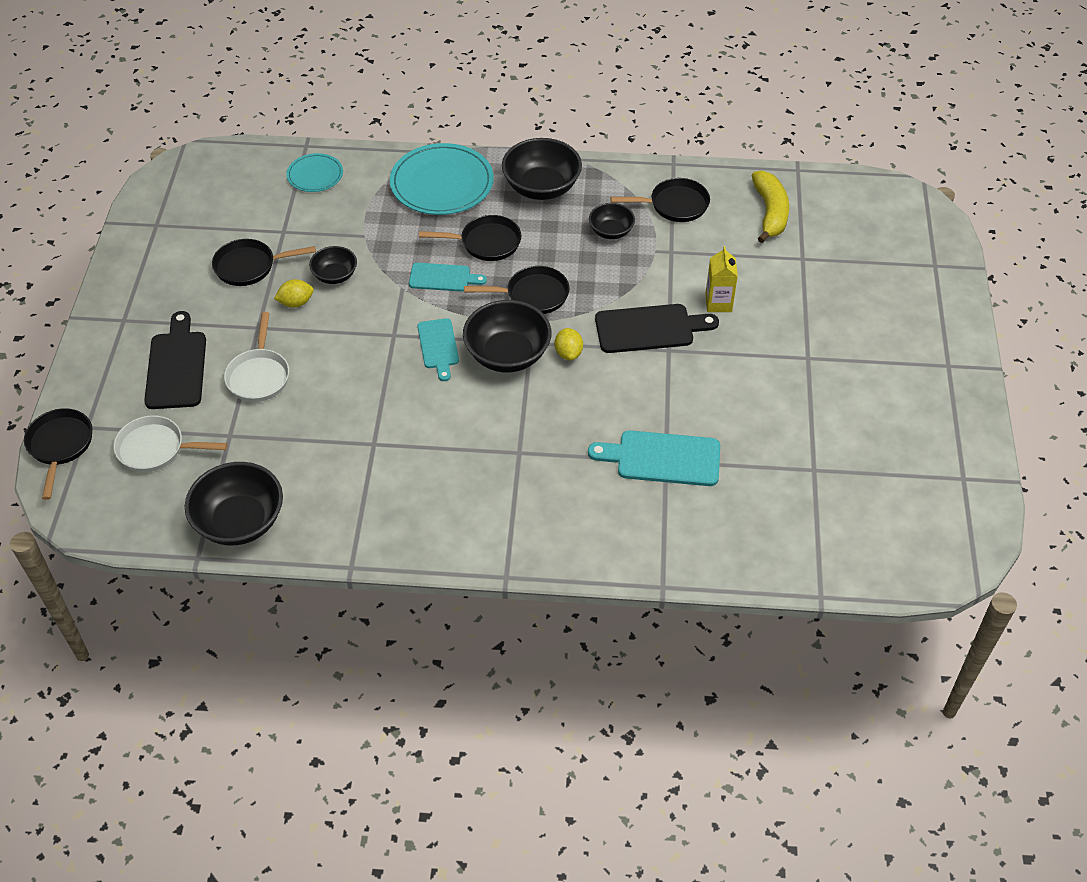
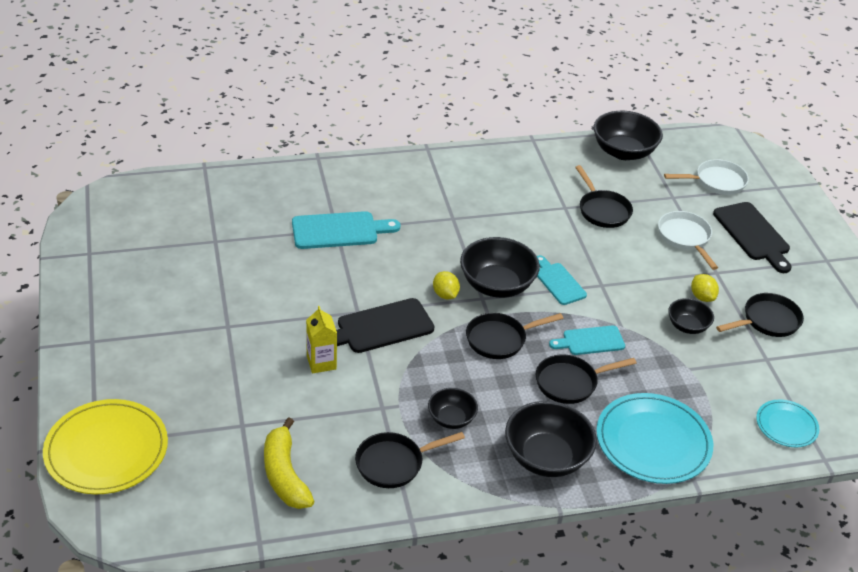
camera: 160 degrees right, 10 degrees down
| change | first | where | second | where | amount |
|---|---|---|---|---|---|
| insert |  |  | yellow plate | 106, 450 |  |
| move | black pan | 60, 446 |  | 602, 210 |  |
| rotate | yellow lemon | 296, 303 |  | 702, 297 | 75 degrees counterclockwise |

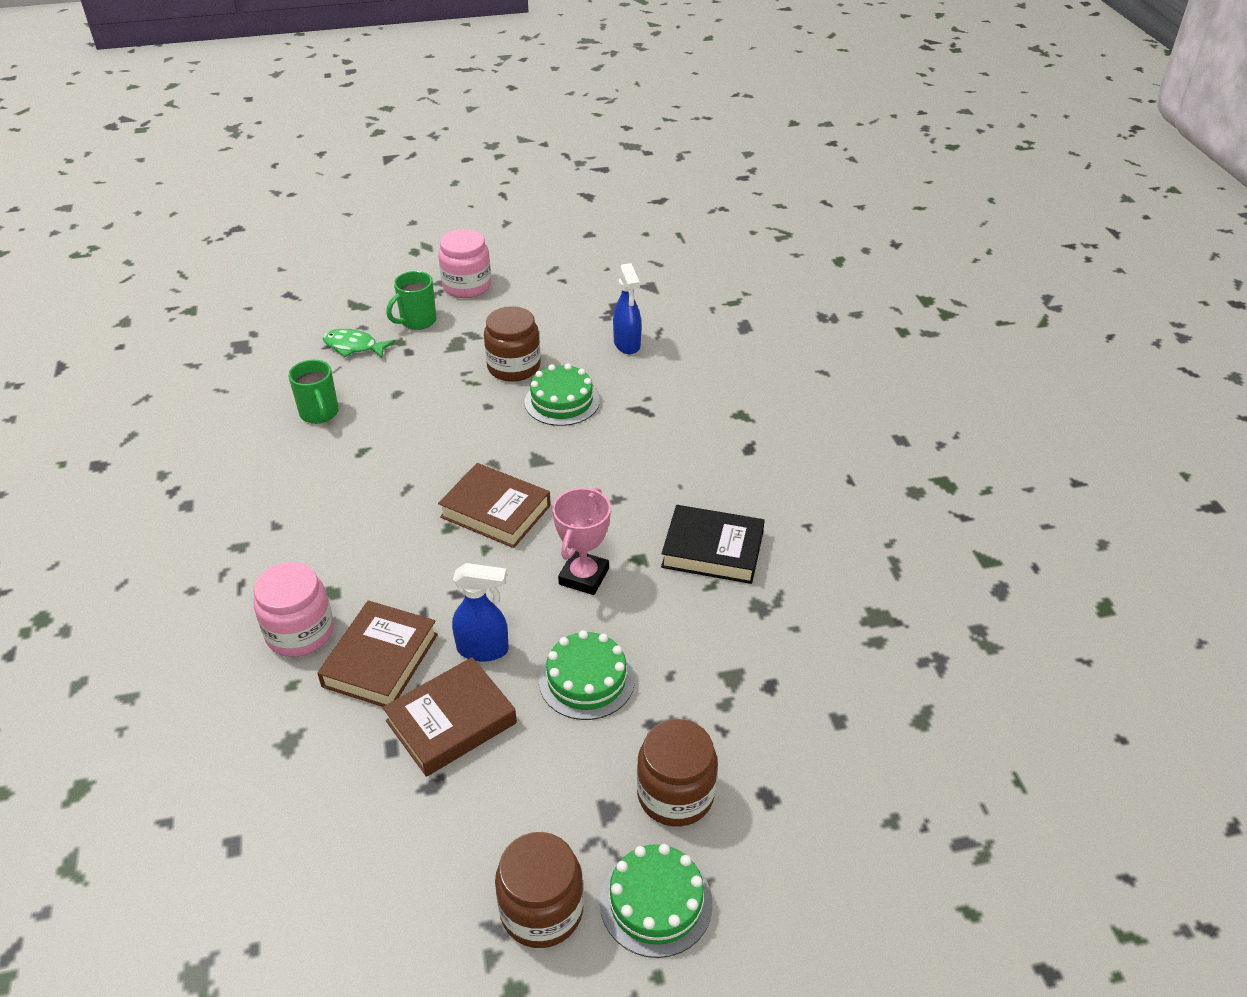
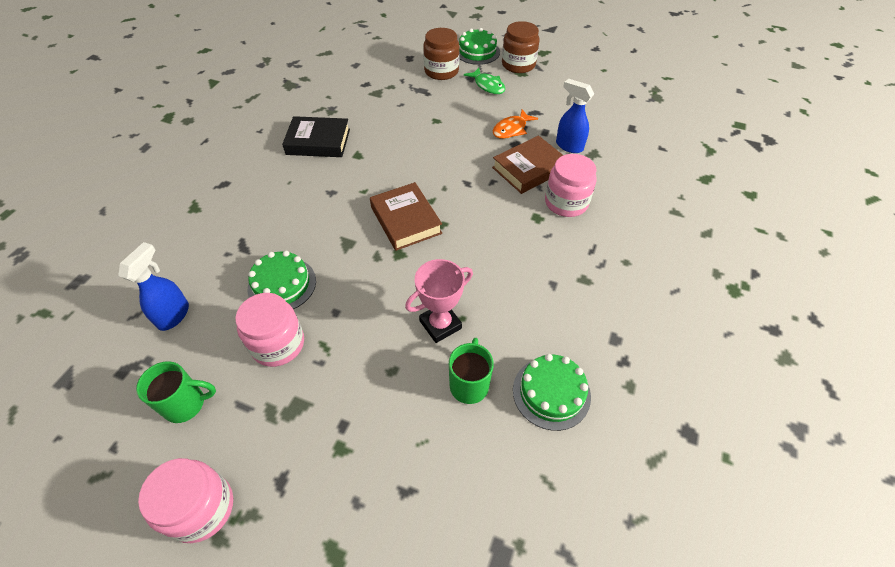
camera: 145 degrees left, 10 degrees up
| change | first | where | second | where | amount |
|---|---|---|---|---|---|
| move | green fish | 354, 347 |  | 488, 86 |  |
| move | green mug | 417, 321 |  | 186, 404 |  |
| move | blue spray bottle | 484, 649 |  | 568, 146 |  |
| move | green cake | 586, 680 |  | 551, 392 |  |
| move | pink trophy | 584, 576 |  | 440, 324 |  |
| replace | brown book | 451, 722 | orange fish | 511, 129 |  |
| recolor | brown jar | 514, 367 | pink jar | 278, 344 |  |
| rotate | black book | 712, 550 |  | 318, 141 | 45 degrees counterclockwise |

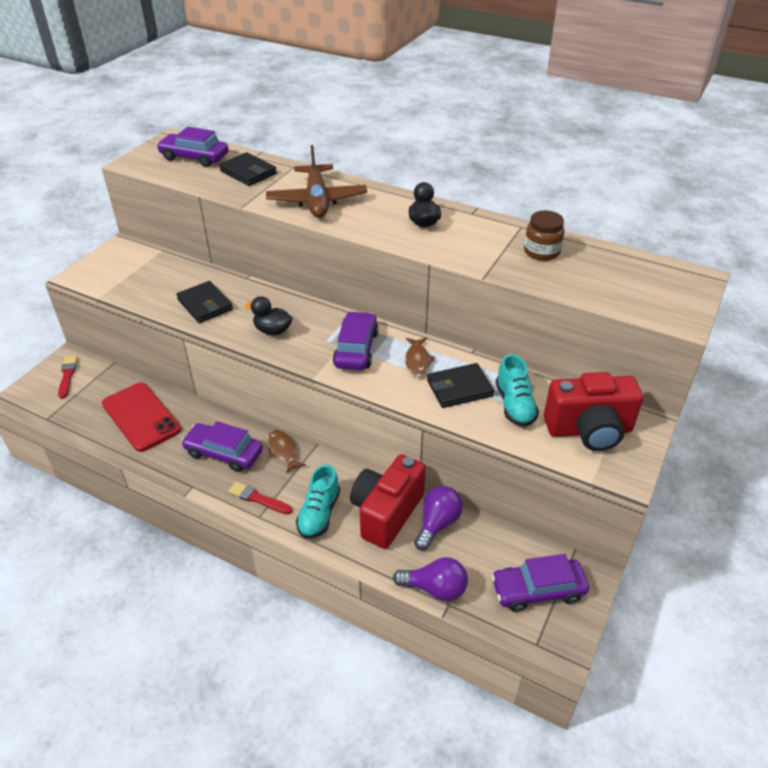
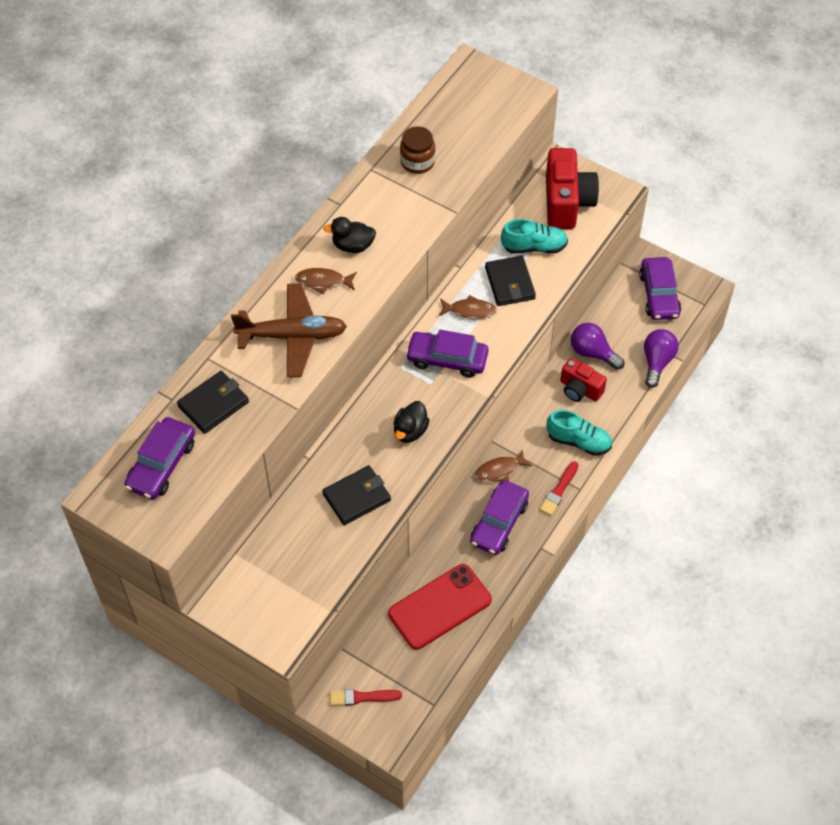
camera: 85 degrees left, 15 degrees up
| change | first | where | second | where | amount |
|---|---|---|---|---|---|
| insert |  |  | brown fish | 323, 281 |  |
| resize | red camera | 386, 513 |  | 580, 389 | x0.60 |

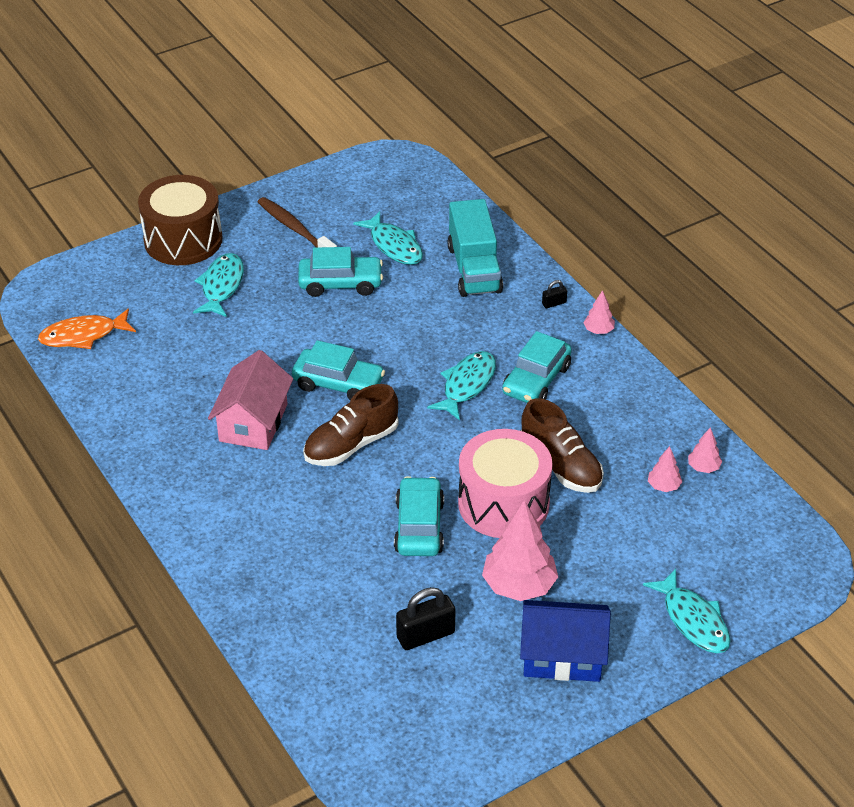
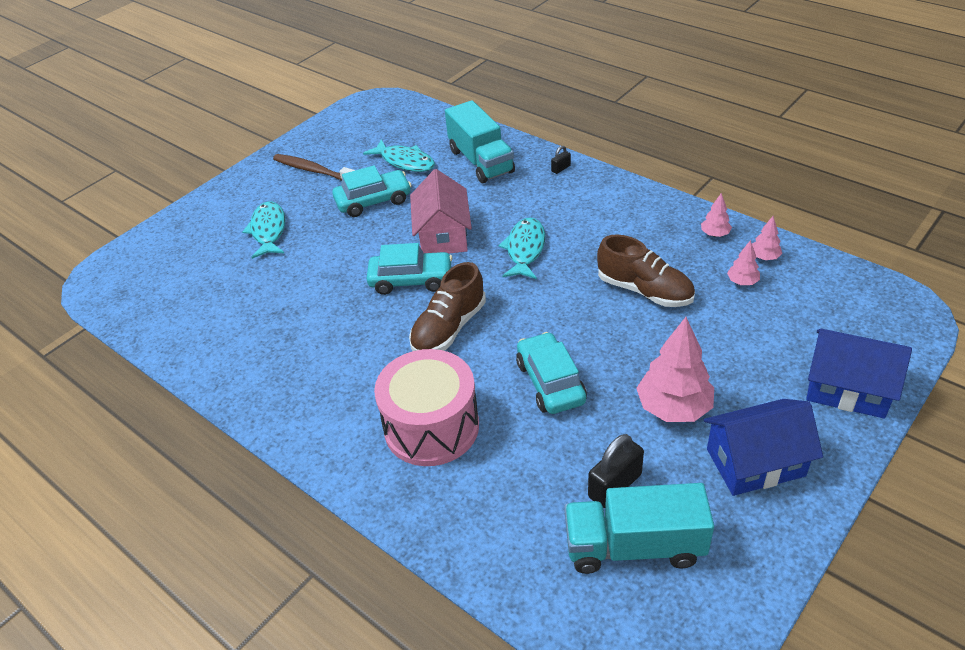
camera: 15 degrees left, 0 degrees up
| change | first | where | second | where | amount |
|---|---|---|---|---|---|
| delete | orange fish | 83, 335 |  |  |  |
| delete | brown drum | 183, 240 |  |  |  |
| delete | turquoise car | 536, 380 |  |  |  |
| insert |  |  | turquoise truck | 634, 546 |  |
| move | pink house | 253, 422 |  | 443, 235 |  |
| move | pink drum | 503, 503 |  | 431, 427 |  |
| move | pink tree | 598, 330 |  | 715, 234 |  |
| replace | turquoise fish | 693, 620 | blue house | 847, 389 |  |

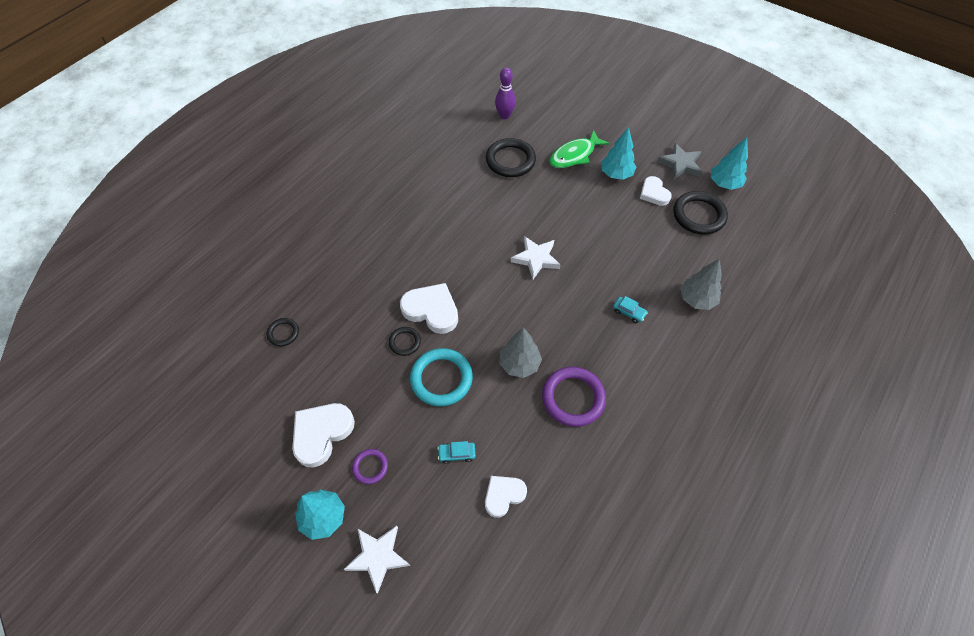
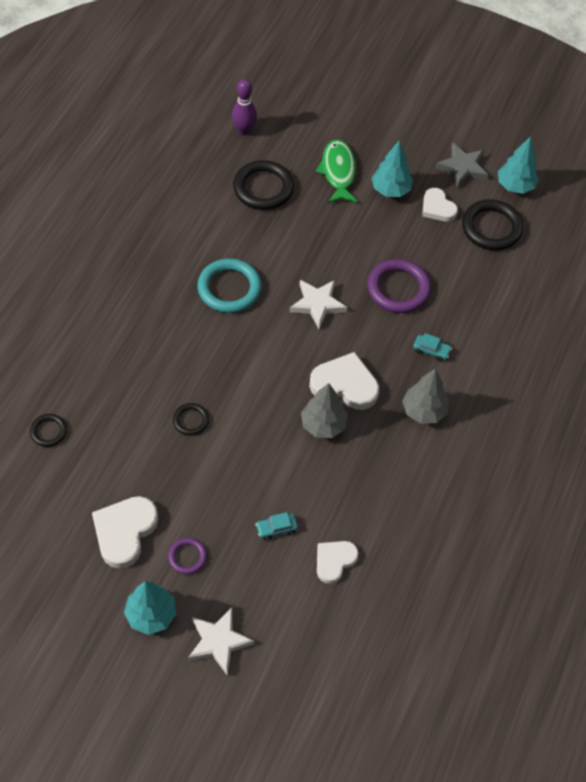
camera: 15 degrees left, 0 degrees up
| change | first | where | second | where | amount |
|---|---|---|---|---|---|
| move | white heart | 431, 310 |  | 345, 385 |  |
| move | turquoise ring | 441, 379 |  | 229, 288 |  |
| move | purple ring | 573, 398 |  | 398, 289 |  |
| move | grey tree | 696, 300 |  | 423, 411 |  |
| rotate | green fish | 574, 155 |  | 338, 172 | 135 degrees clockwise |

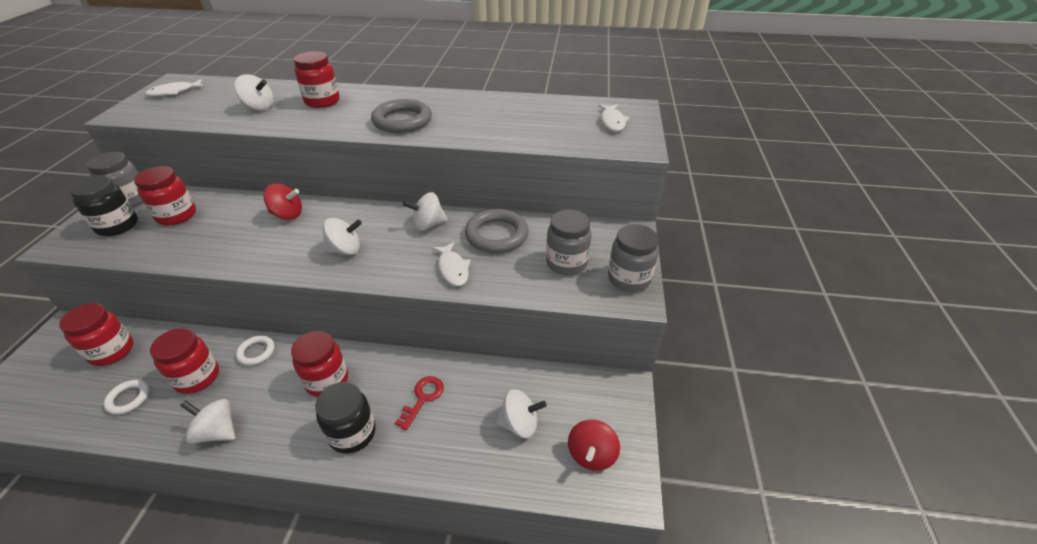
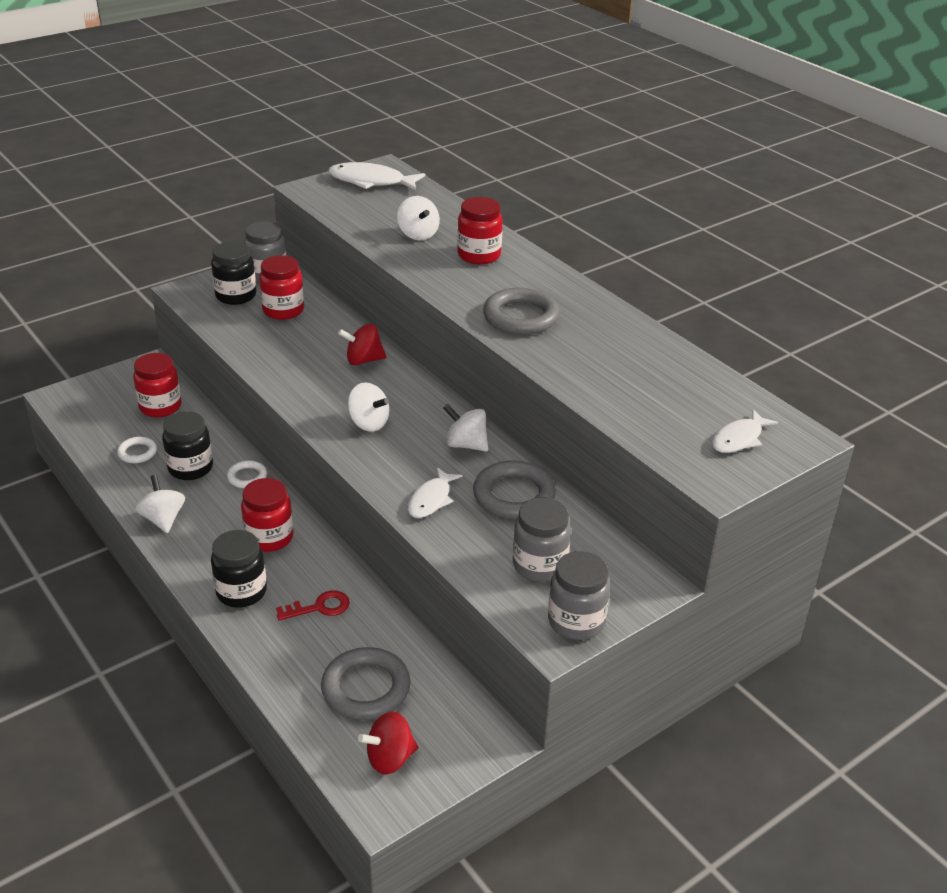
camera: 45 degrees right, 5 degrees down
| change | first | where | second | where | amount |
|---|---|---|---|---|---|
| replace | white spinning top | 519, 424 | grey ring | 366, 688 |  |
| recolor | red jar | 197, 377 | black jar | 190, 468 |  |
| rotate | red spinning top | 287, 215 |  | 363, 360 | 120 degrees clockwise |
| resize | white fish | 174, 92 |  | 371, 181 | x1.57 |

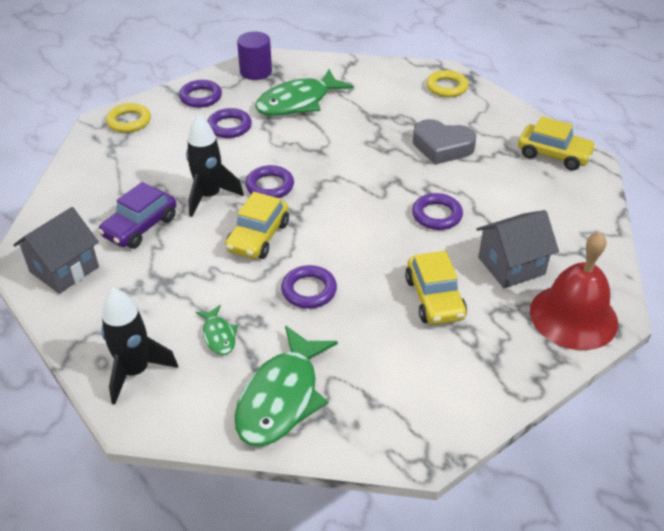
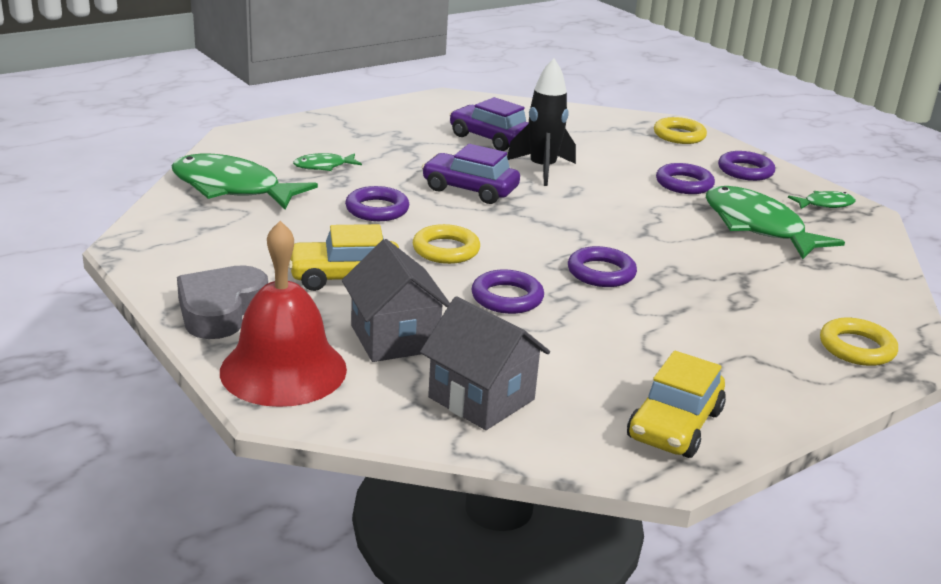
camera: 90 degrees right, 15 degrees down
| change | first | where | second | where | amount |
|---|---|---|---|---|---|
| delete | black rocket | 135, 371 |  |  |  |
| insert |  |  | yellow ring | 446, 250 |  |
| move | grey house | 64, 269 |  | 481, 398 |  |
| move | purple ring | 270, 186 |  | 601, 272 |  |
| move | grey heart | 442, 147 |  | 221, 310 |  |
| replace | purple cylinder | 256, 71 | green fish | 825, 204 |  |
| recolor | yellow car | 258, 237 | purple car | 470, 189 |  |

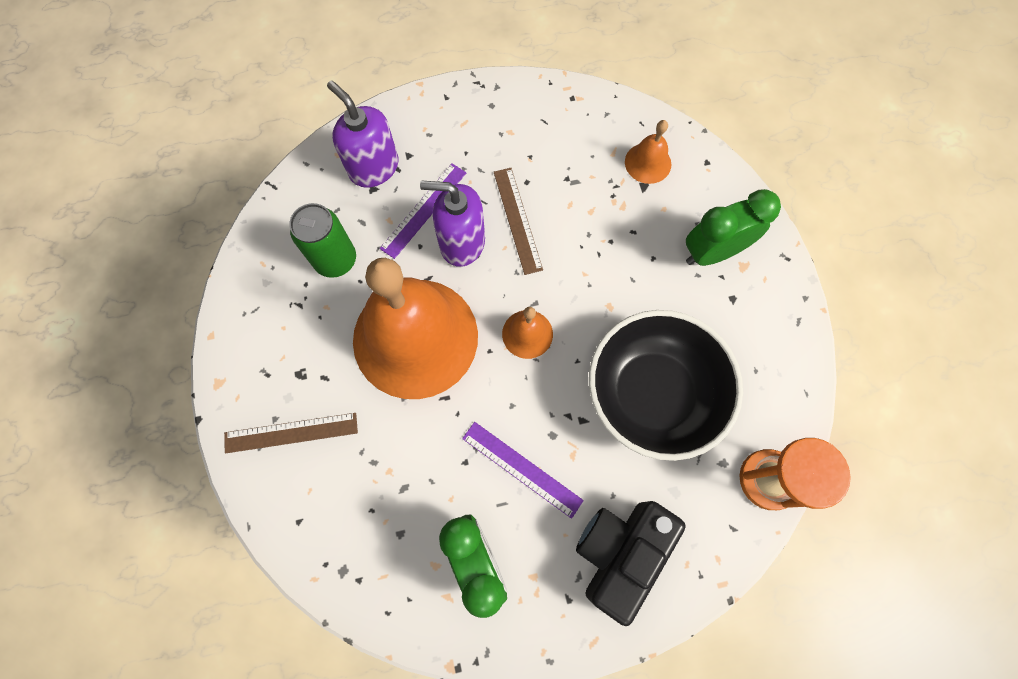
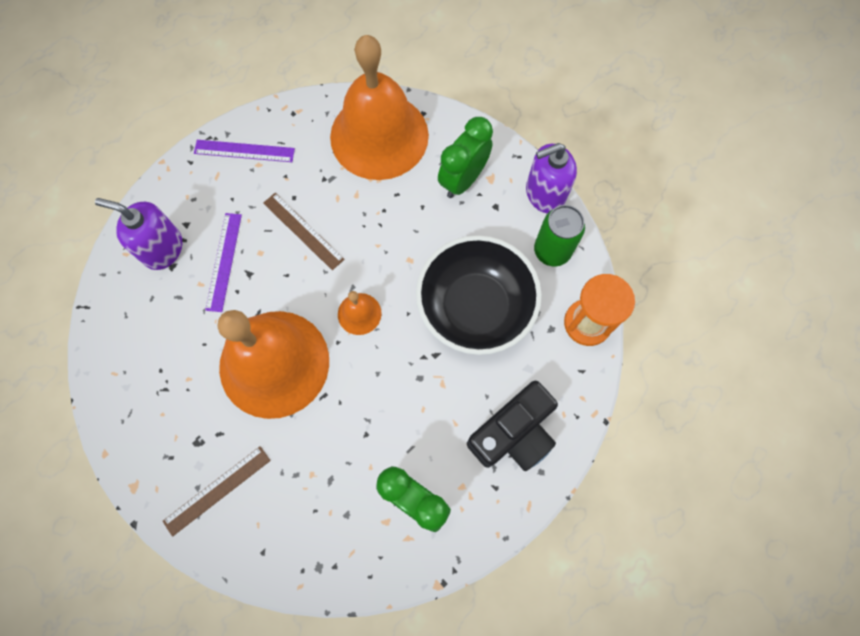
camera: 30 degrees left, 0 degrees up
| change | first | where | second | where | amount |
|---|---|---|---|---|---|
| move | green can | 336, 260 |  | 552, 251 |  |
| move | purple soap dispenser | 462, 242 |  | 544, 194 |  |
| move | purple ruler | 522, 469 |  | 244, 151 |  |
| rotate | black camera | 620, 552 |  | 513, 433 | 135 degrees counterclockwise |
| resize | orange bell | 648, 163 |  | 379, 136 | x2.45 |

